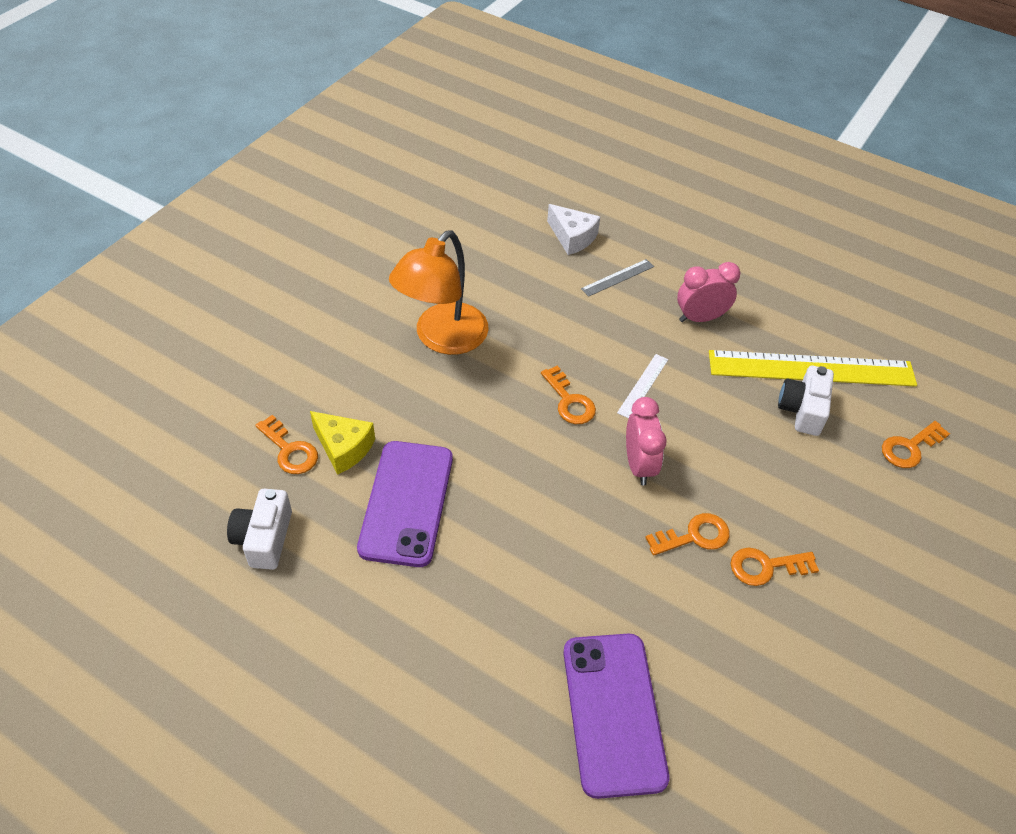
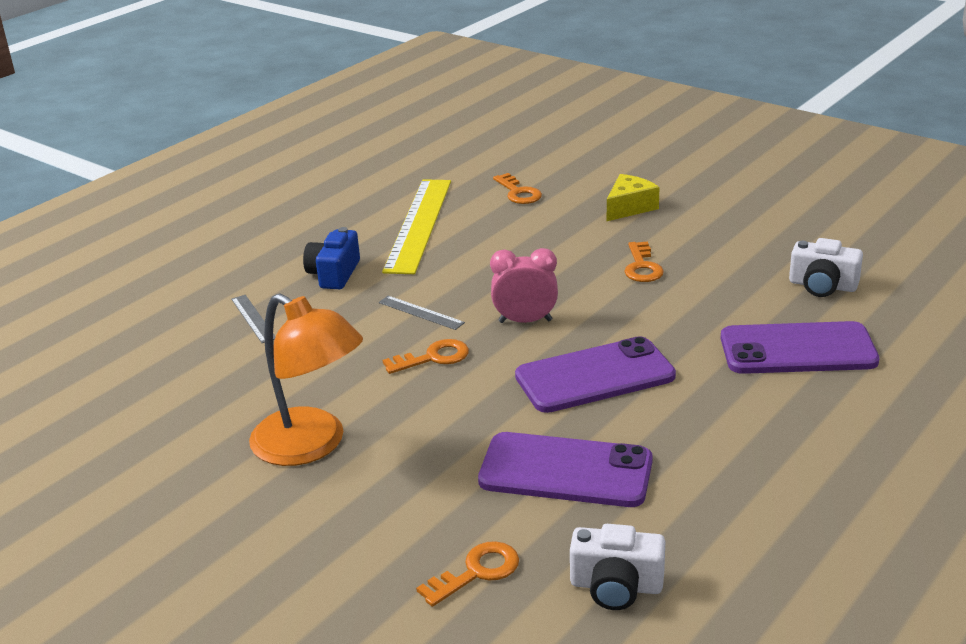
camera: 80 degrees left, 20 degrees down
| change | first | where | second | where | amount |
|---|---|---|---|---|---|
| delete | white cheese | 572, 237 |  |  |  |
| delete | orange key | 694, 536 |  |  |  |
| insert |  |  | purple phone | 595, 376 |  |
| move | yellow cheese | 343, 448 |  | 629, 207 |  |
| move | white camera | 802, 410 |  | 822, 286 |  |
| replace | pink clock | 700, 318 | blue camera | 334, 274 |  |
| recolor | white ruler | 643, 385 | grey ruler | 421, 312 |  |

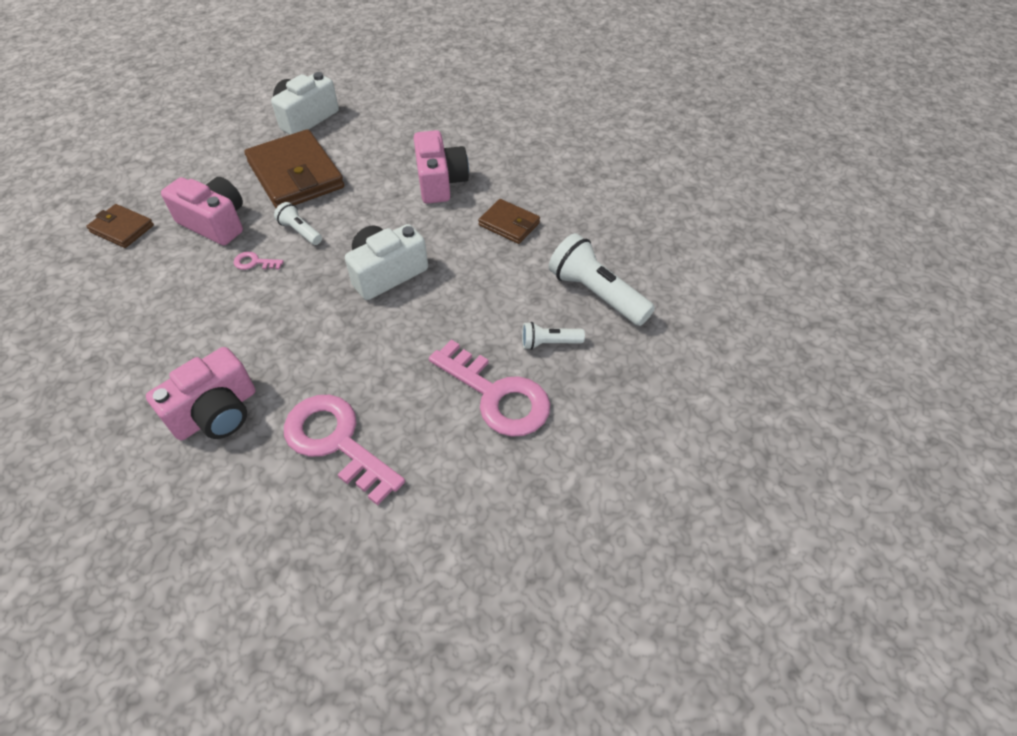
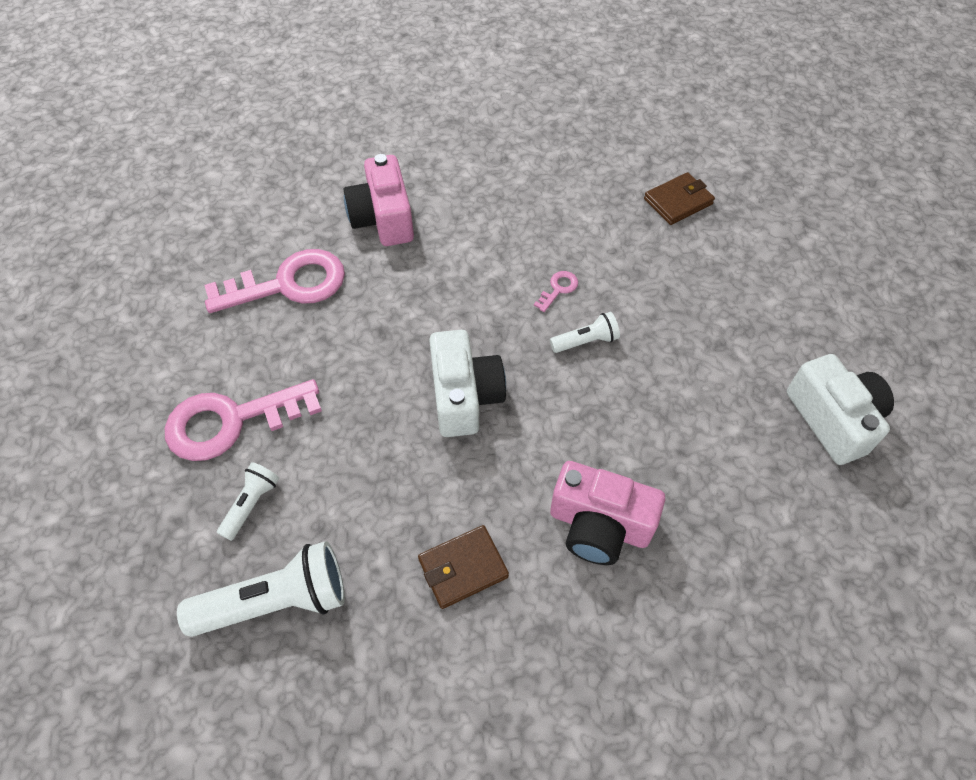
camera: 120 degrees right, 5 degrees up
| change | first | where | second | where | amount |
|---|---|---|---|---|---|
| delete | pink camera | 215, 223 |  |  |  |
| delete | brown wallet | 296, 175 |  |  |  |

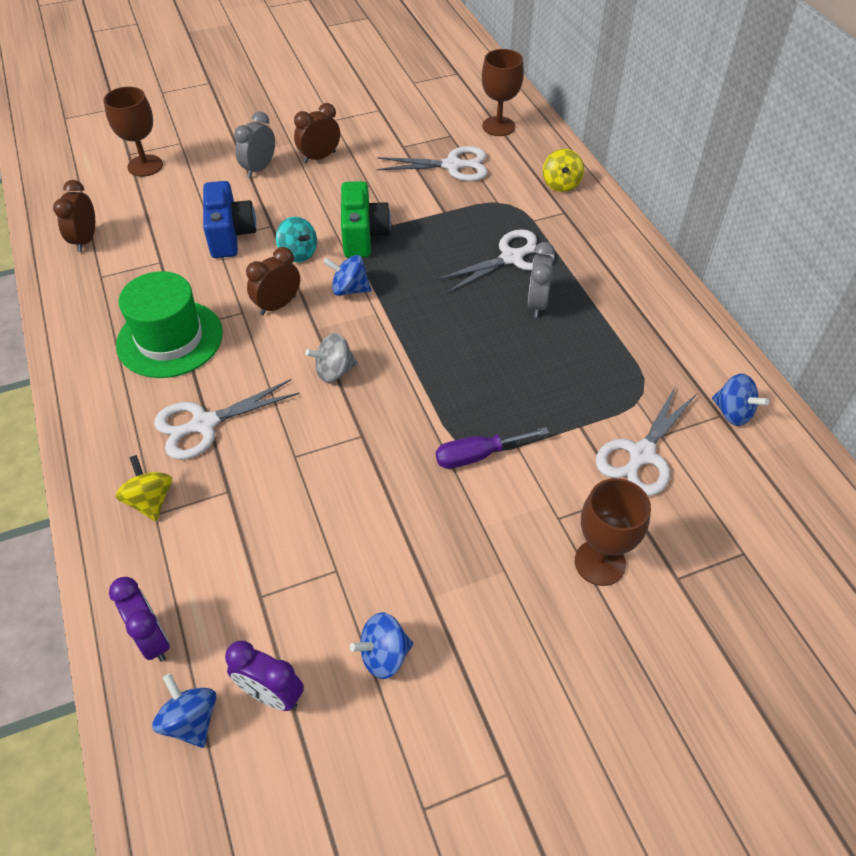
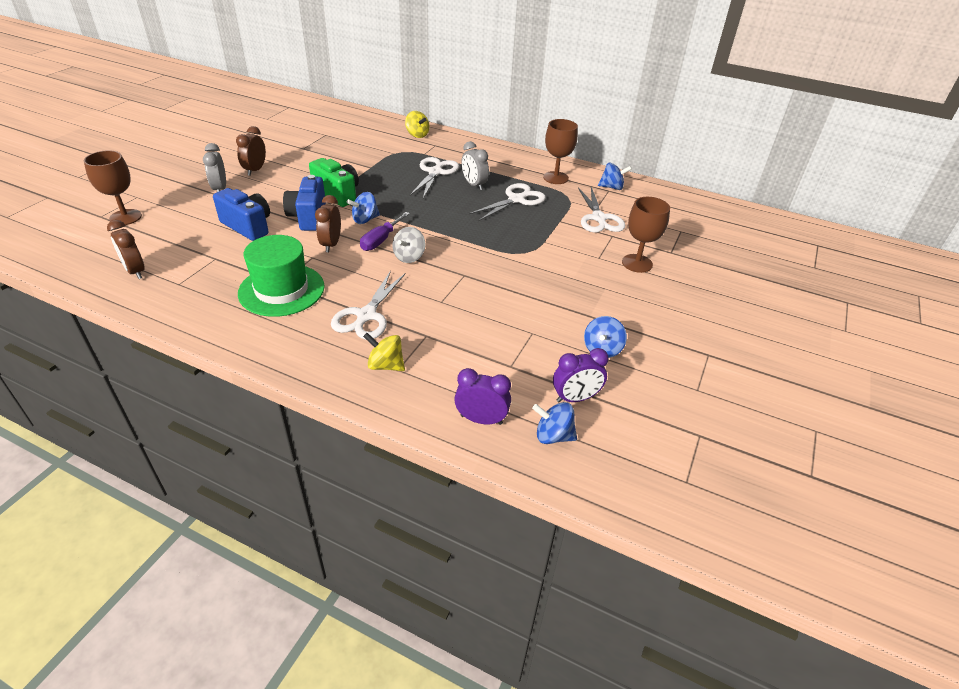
camera: 45 degrees left, 10 degrees down
| change | first | where | second | where | amount |
|---|---|---|---|---|---|
| move | white scissors | 452, 166 |  | 516, 200 |  |
| move | purple screwdriver | 477, 455 |  | 381, 240 |  |
| move | brown goblet | 498, 126 |  | 555, 178 |  |
| replace | turquoise spinning top | 298, 253 | blue camera | 308, 217 |  |

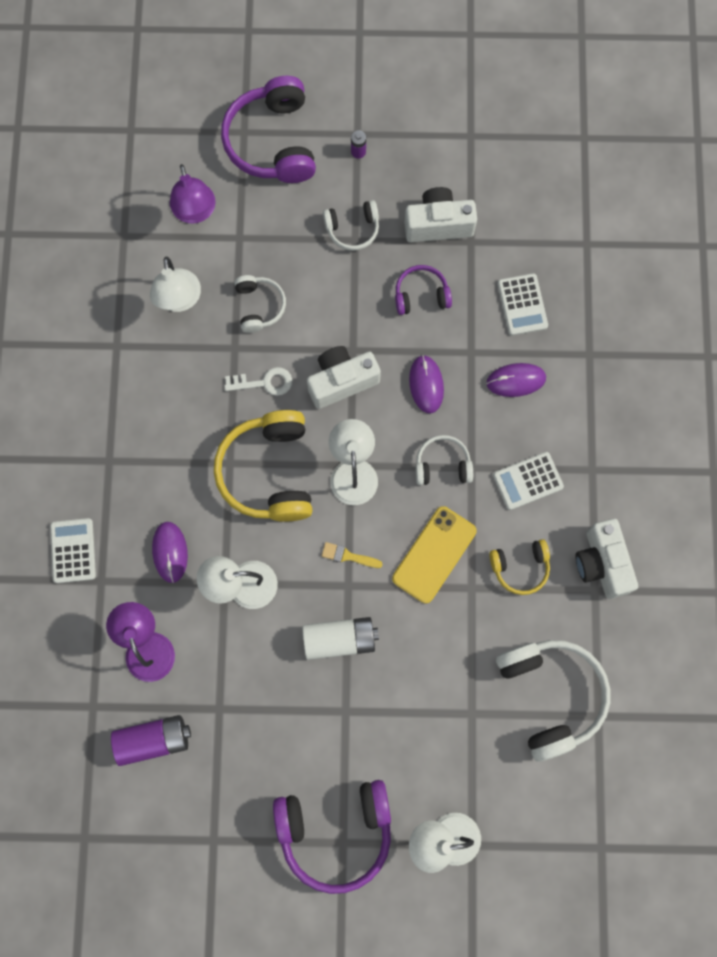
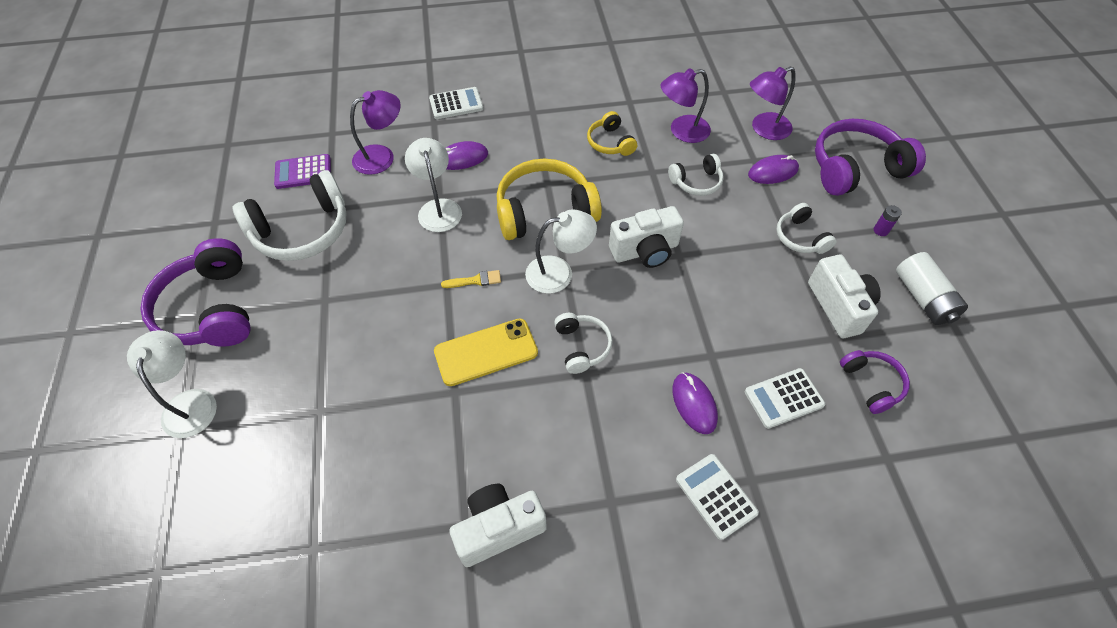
camera: 80 degrees right, 20 degrees down
| change | first | where | second | where | amount |
|---|---|---|---|---|---|
| delete | white key | 264, 382 |  |  |  |
| move | white battery | 339, 639 |  | 923, 298 |  |
| move | purple headphones | 421, 295 |  | 871, 384 |  |
| move | purple mouse | 426, 385 |  | 773, 172 |  |
| move | yellow headphones | 520, 567 |  | 610, 143 |  |
| move | white calculator | 528, 481 |  | 716, 496 |  |
| move | white headphones | 551, 695 |  | 302, 231 |  |
| replace | purple battery | 153, 740 | purple calculator | 303, 172 |  |
| recolor | white lamp | 179, 300 | purple lamp | 682, 131 |  |
| rotate | white camera | 341, 381 |  | 645, 251 | 105 degrees clockwise |
| rotate | yellow brush | 348, 556 |  | 475, 280 | 75 degrees clockwise |
| rotate | yellow phone | 434, 554 |  | 486, 352 | 45 degrees counterclockwise |

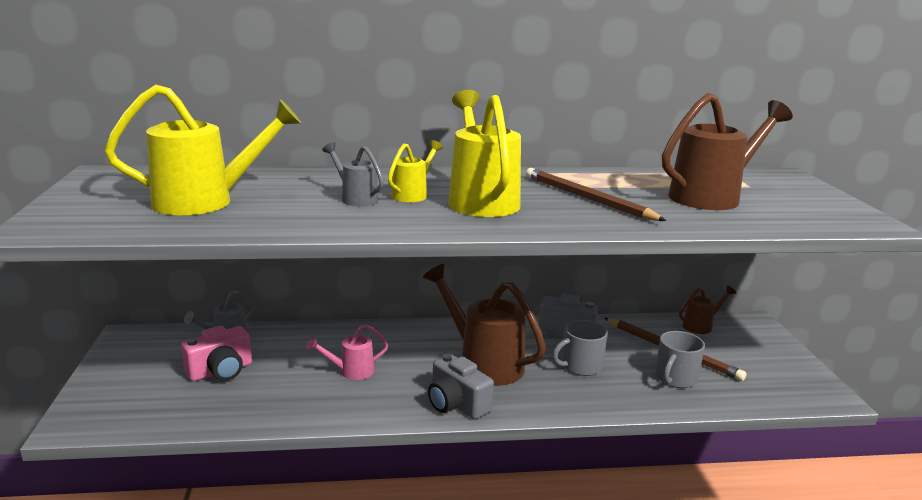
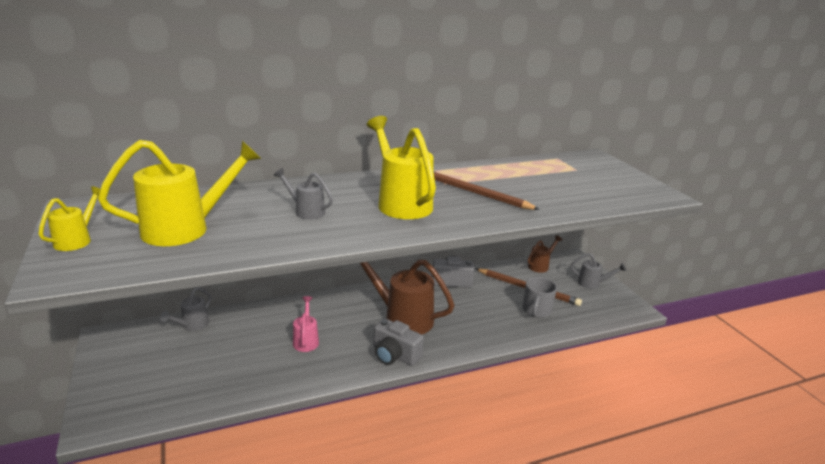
camera: 15 degrees left, 5 degrees up
| change | first | where | second | where | amount |
|---|---|---|---|---|---|
| delete | pink camera | 221, 371 |  |  |  |
| delete | grey mug | 580, 366 |  |  |  |
| delete | brown watering can | 712, 197 |  |  |  |
| insert |  |  | grey watering can | 592, 283 |  |
| move | yellow watering can | 412, 194 |  | 76, 240 |  |
| rotate | pink watering can | 351, 371 |  | 306, 340 | 120 degrees clockwise |

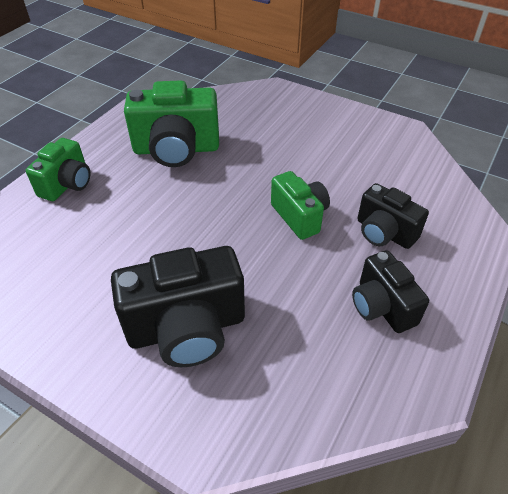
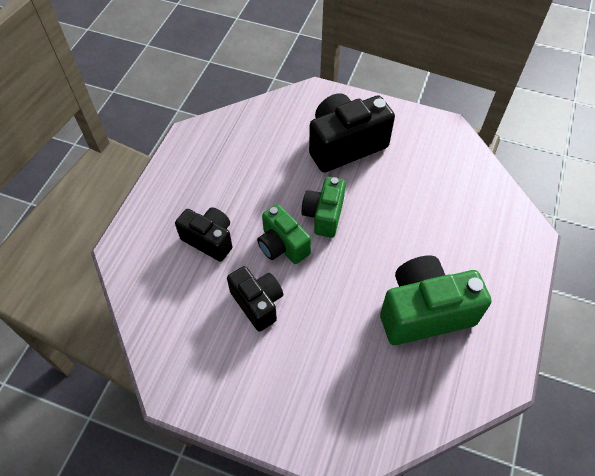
camera: 170 degrees right, 10 degrees up
| change | first | where | second | where | amount |
|---|---|---|---|---|---|
| move | green camera | 67, 184 |  | 324, 215 |  |
| move | black camera | 382, 306 |  | 257, 303 |  |

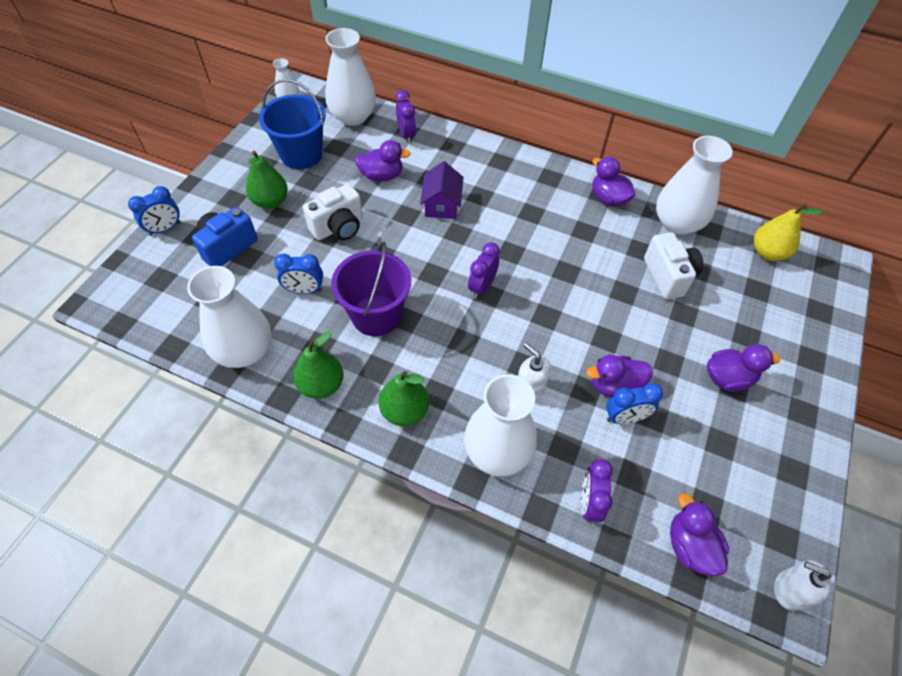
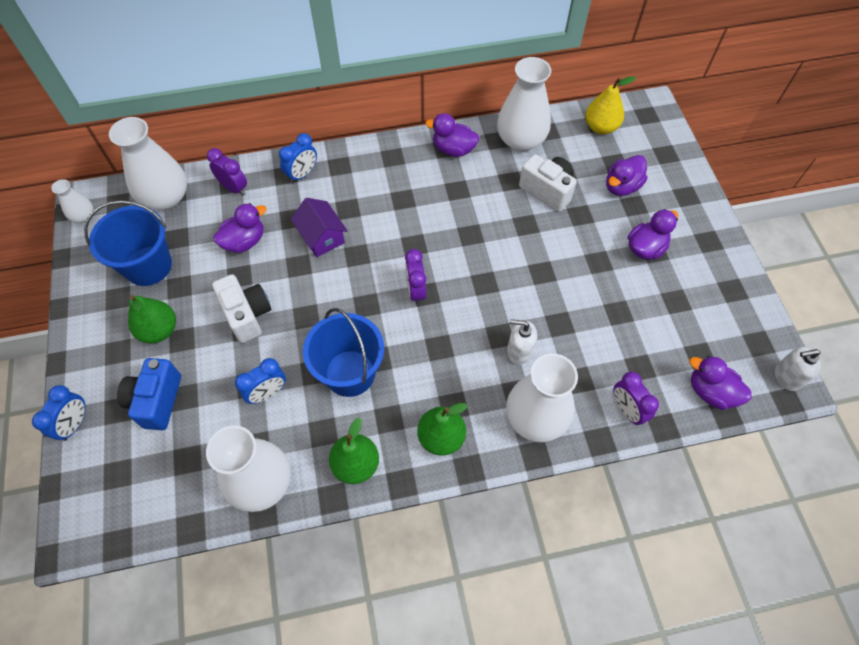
camera: 35 degrees left, 5 degrees up
| change | first | where | second | where | amount |
|---|---|---|---|---|---|
| move | purple duck | 614, 386 |  | 621, 186 |  |
| move | blue clock | 625, 418 |  | 302, 174 |  |
| recolor | purple bucket | 376, 315 | blue bucket | 350, 373 |  |
| rotate | white camera | 338, 227 |  | 247, 315 | 45 degrees counterclockwise |

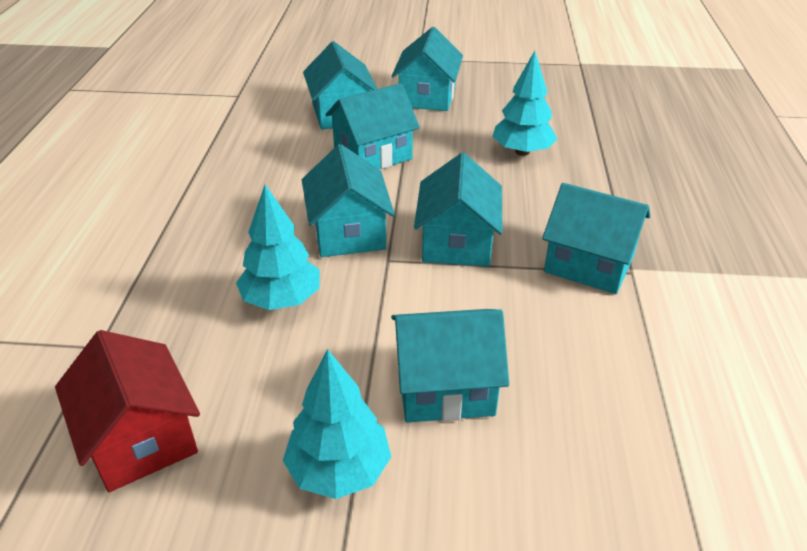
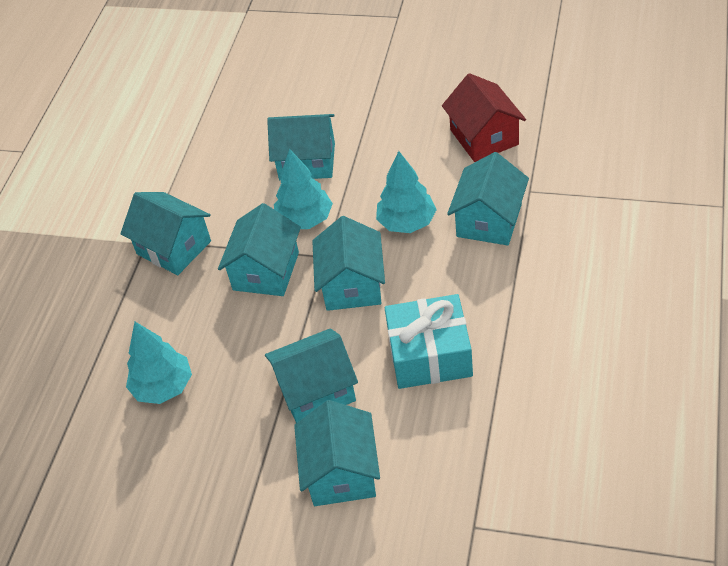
camera: 165 degrees left, 10 degrees up
| change | first | where | second | where | amount |
|---|---|---|---|---|---|
| insert |  |  | turquoise gift | 430, 355 |  |
| move | turquoise tree | 339, 470 |  | 305, 220 |  |
| move | turquoise house | 427, 97 |  | 489, 220 |  |

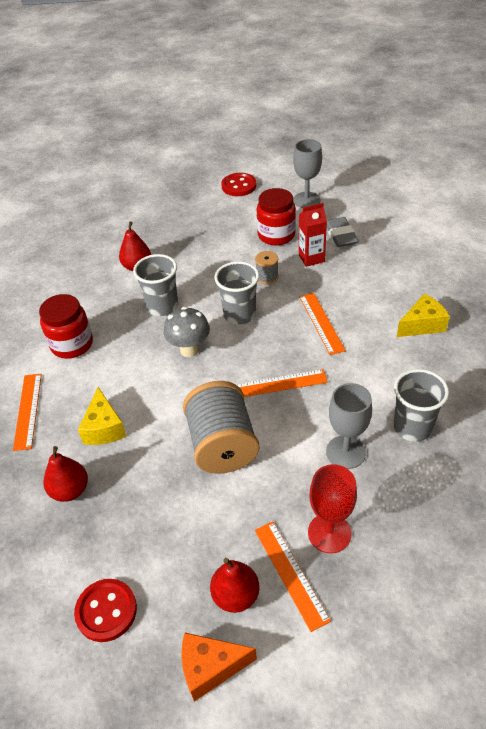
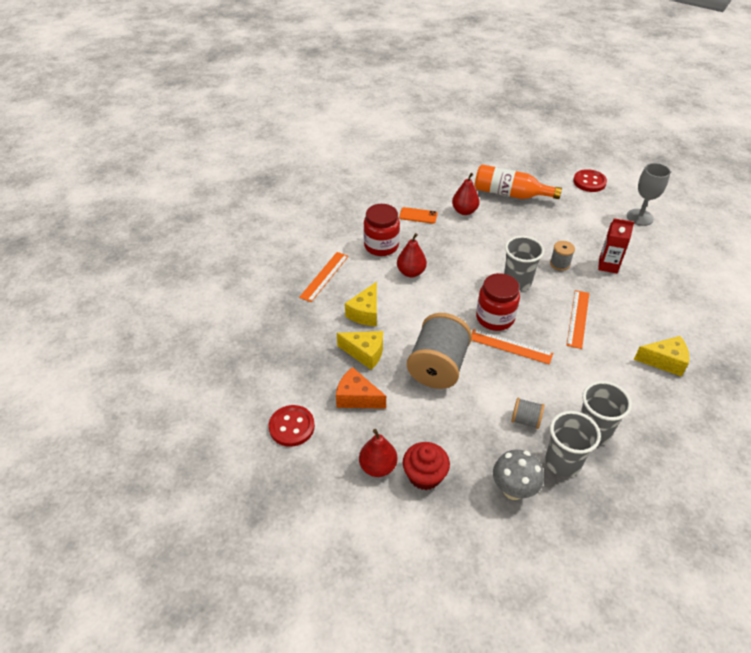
camera: 30 degrees right, 0 degrees up
| change | first | where | second | where | amount |
|---|---|---|---|---|---|
| delete | red goblet | 329, 533 |  |  |  |
| delete | grey eraser | 340, 235 |  |  |  |
| insert |  |  | yellow cheese | 365, 353 |  |
| insert |  |  | orange phone | 418, 215 |  |
| insert |  |  | orange bottle | 510, 194 |  |
| move | red pear | 70, 490 |  | 411, 272 |  |
| move | grey cup | 162, 306 |  | 562, 462 |  |
| move | grey mushroom | 189, 350 |  | 513, 490 |  |
| move | orange cheese | 210, 668 |  | 357, 398 |  |
| move | red jar | 276, 235 |  | 495, 318 |  |
| replace | orange ruler | 291, 573 | red cupcake | 424, 475 |  |
| replace | grey goblet | 345, 452 | grey spool | 525, 420 |  |

